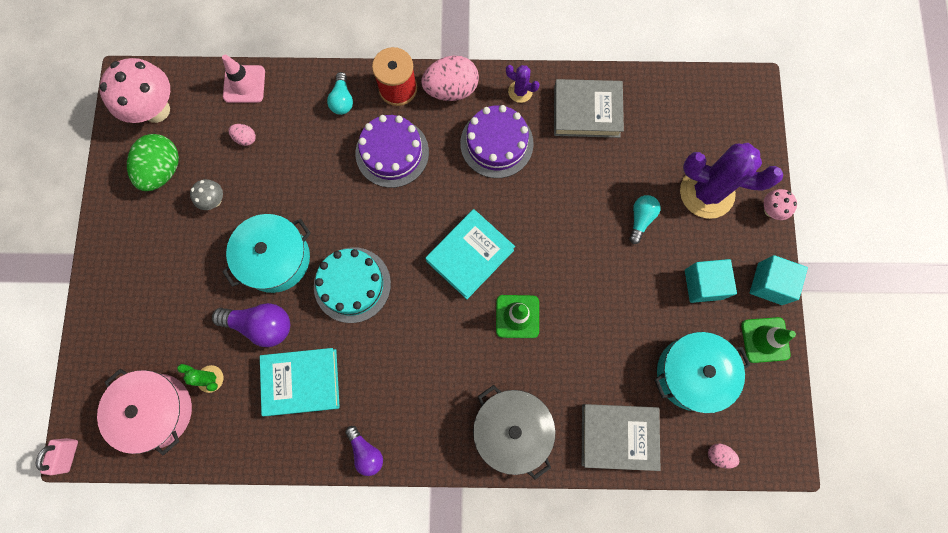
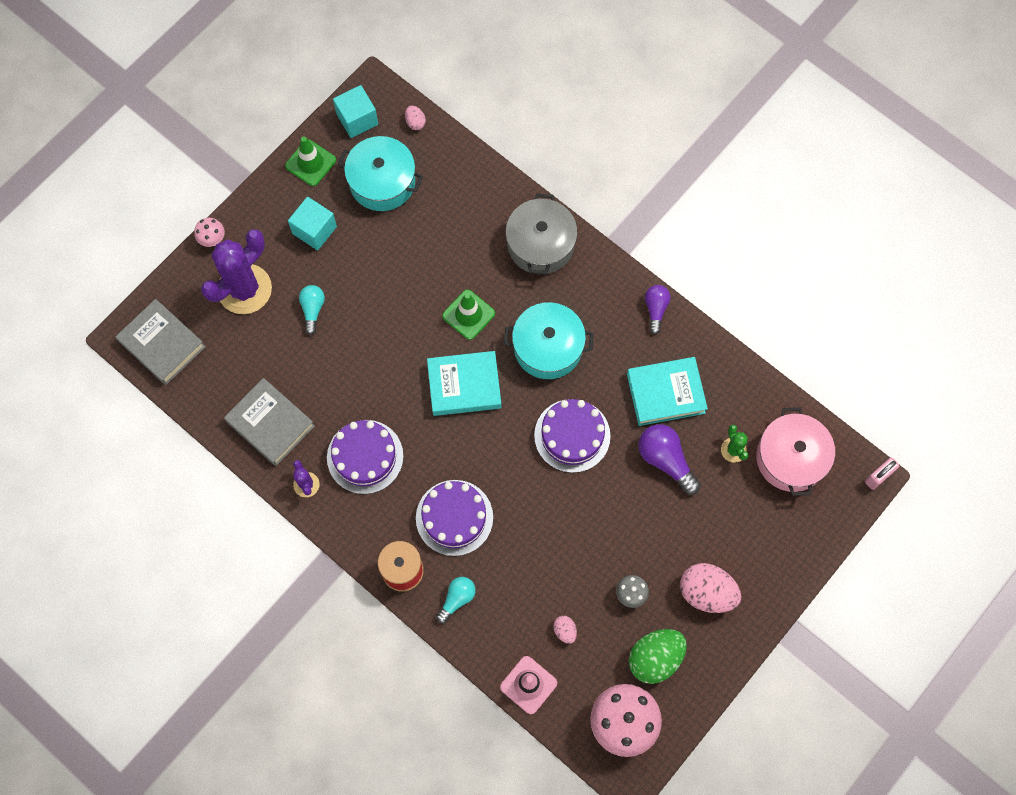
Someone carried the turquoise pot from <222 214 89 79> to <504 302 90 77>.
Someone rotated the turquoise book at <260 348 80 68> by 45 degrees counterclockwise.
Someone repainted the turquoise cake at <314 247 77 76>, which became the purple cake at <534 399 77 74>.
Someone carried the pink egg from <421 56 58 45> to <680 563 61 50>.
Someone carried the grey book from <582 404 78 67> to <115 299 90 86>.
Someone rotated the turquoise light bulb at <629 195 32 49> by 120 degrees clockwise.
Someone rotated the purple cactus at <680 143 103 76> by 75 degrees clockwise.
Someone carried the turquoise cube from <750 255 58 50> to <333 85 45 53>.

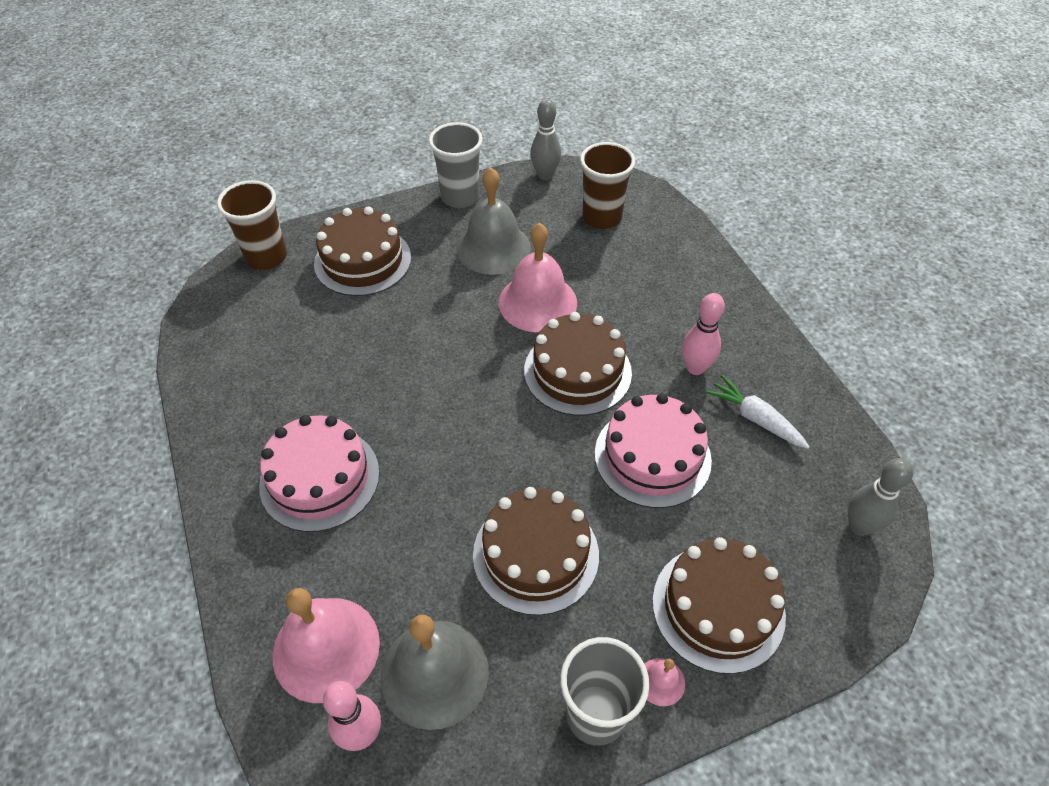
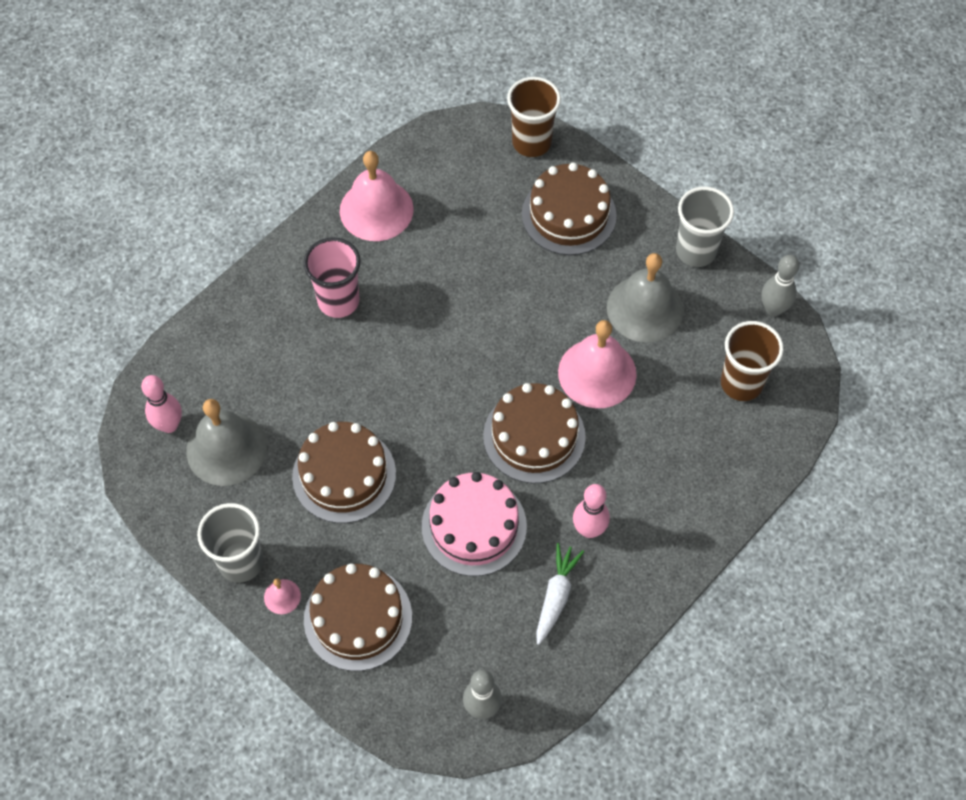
Someone swapped the pink cake at <259 415 121 117> for the pink cup at <303 237 58 81>.
Someone carried the pink bell from <272 588 108 115> to <340 151 74 90>.

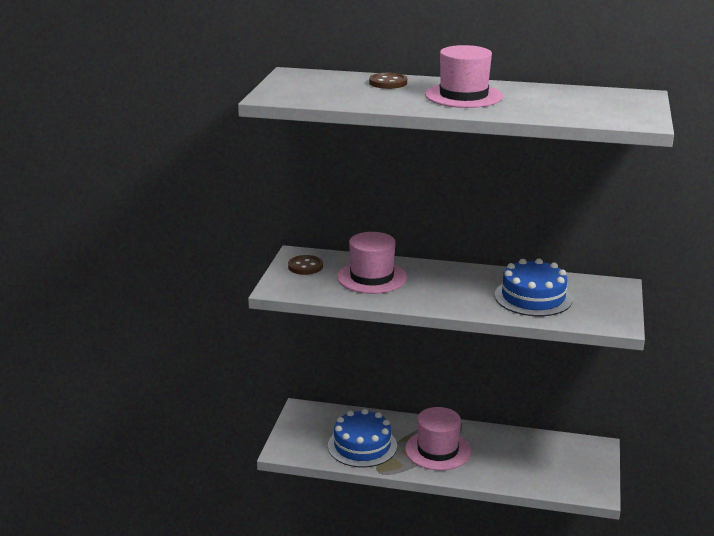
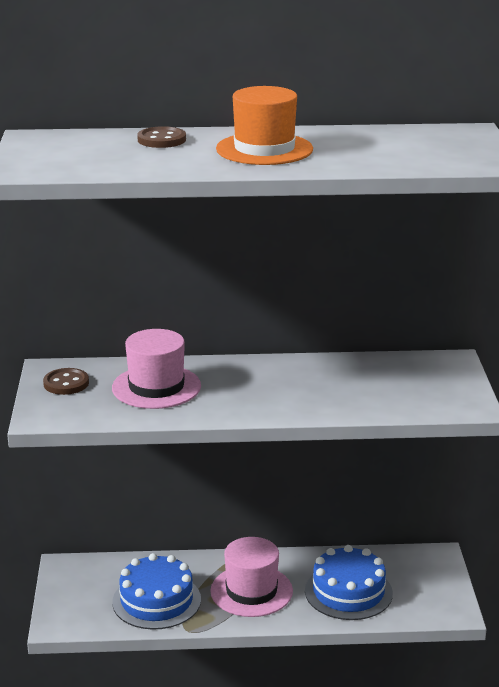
Someone repainted the pink hat at <425 45 78 63>, which became the orange hat at <216 86 97 79>.
Someone carried the blue cake from <495 258 78 58> to <305 545 88 75>.

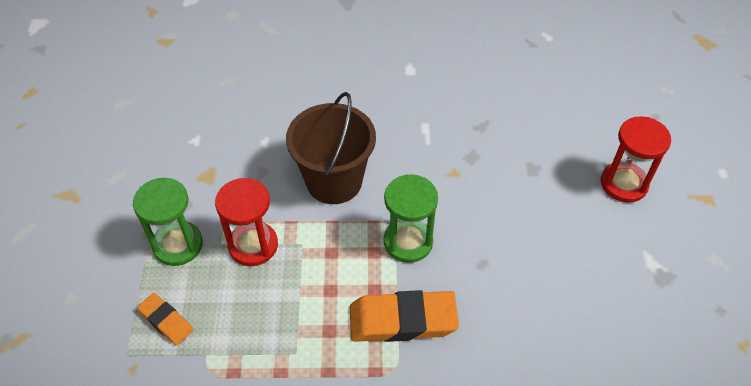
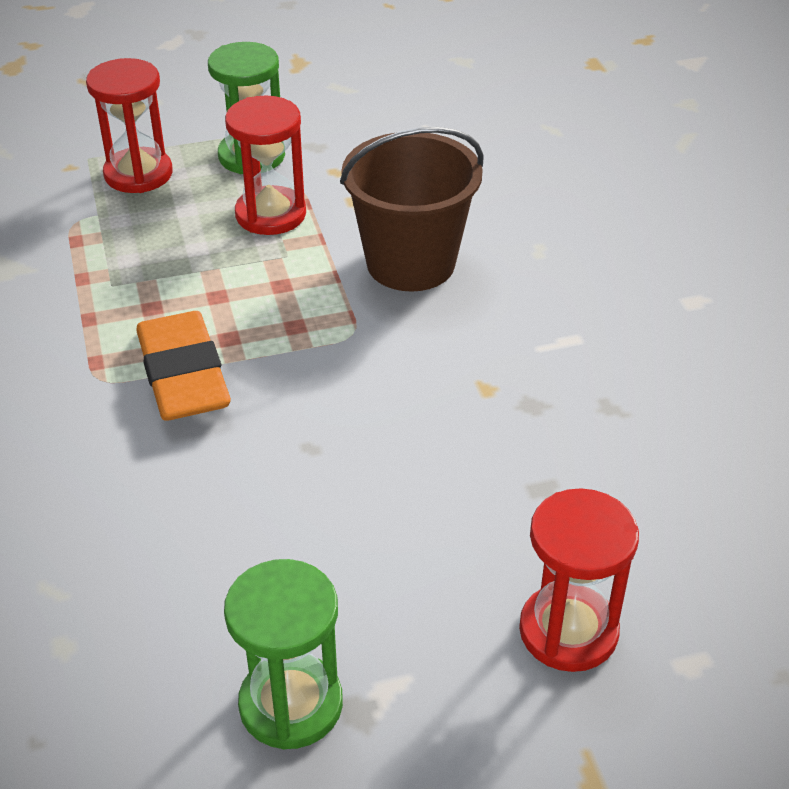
Someone swapped the orange eraser at <137 293 56 53> for the red hourglass at <86 58 87 135>.
Someone carried the green hourglass from <384 174 54 89> to <224 559 119 190>.

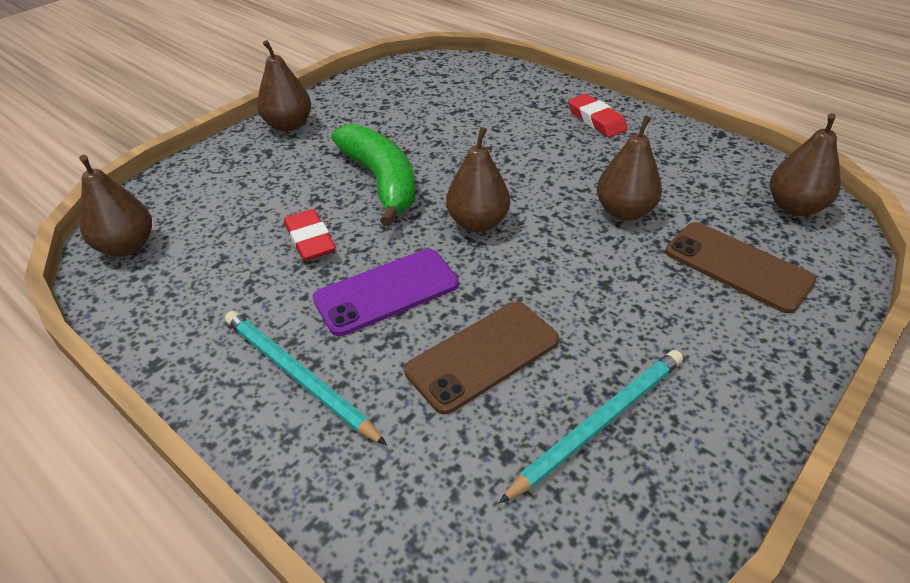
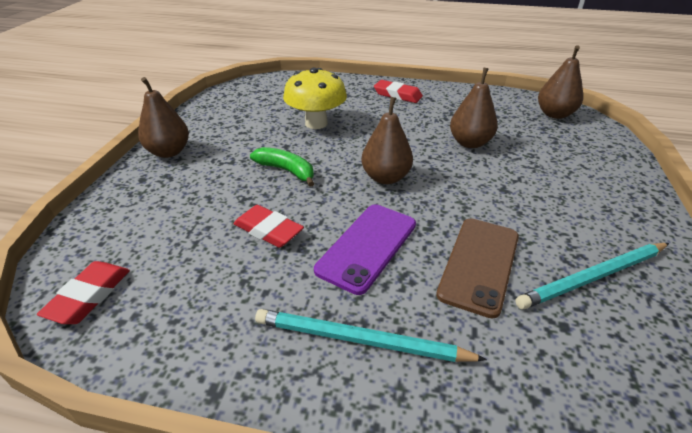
Someone swapped the brown pear at <79 155 73 101> for the red eraser at <37 261 93 63>.
Someone scaled the green banana at <331 124 84 103> by 0.60.
Someone rotated the turquoise pencil at <499 350 184 153> by 135 degrees counterclockwise.
Someone took away the brown phone at <665 222 151 91>.
Someone put down the yellow mushroom at <283 68 64 61>.

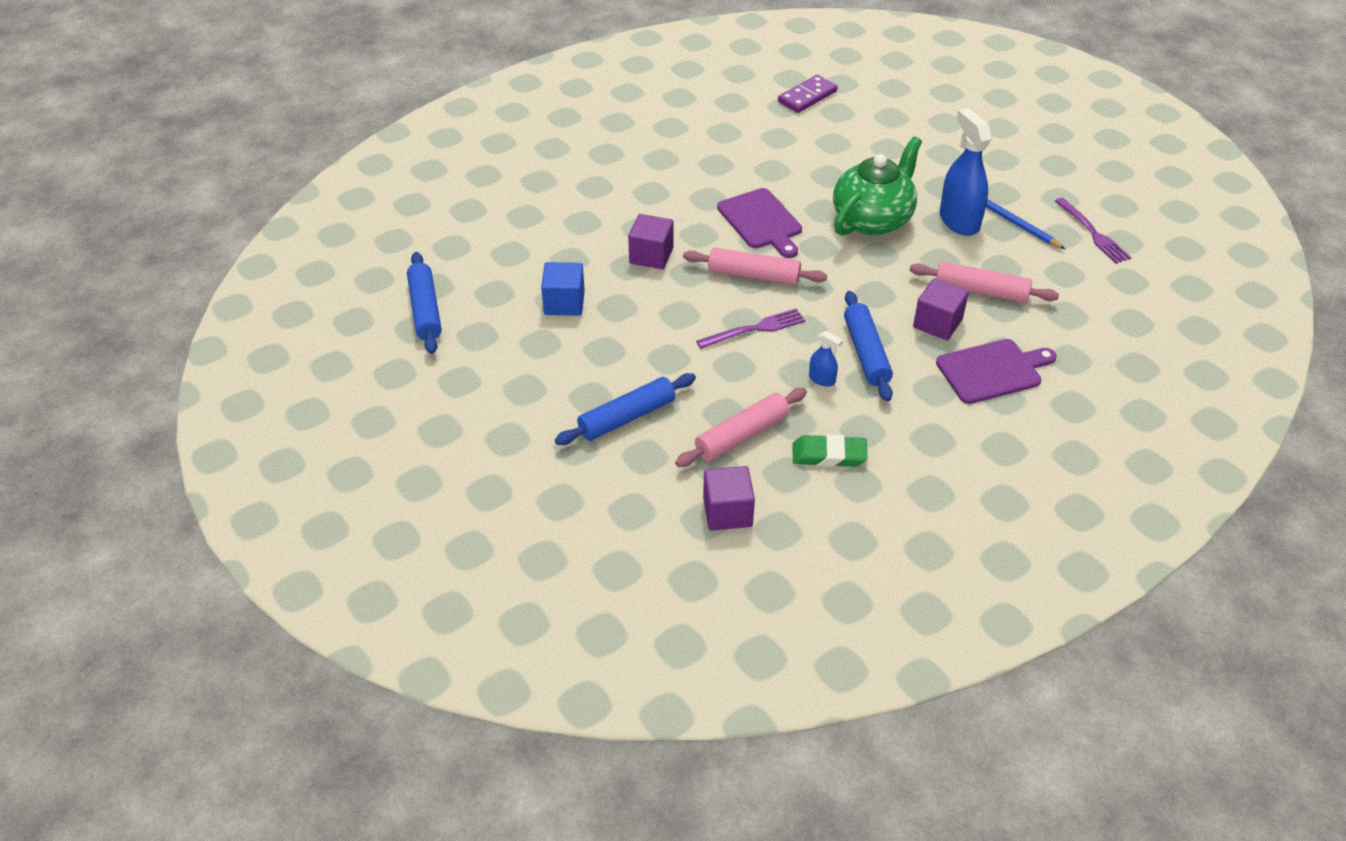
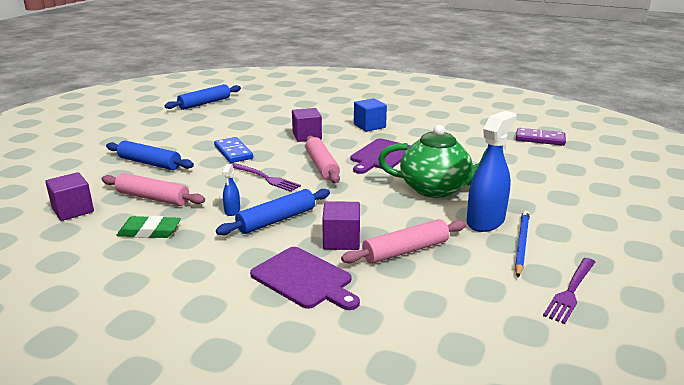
Someone carried the blue cube from <541 262 44 54> to <354 98 33 34>.
Someone rotated the green eraser at <793 435 75 32> by 60 degrees counterclockwise.
Someone rotated the pink rolling pin at <910 261 149 42> by 75 degrees clockwise.
Someone put down the blue domino at <214 137 39 26>.

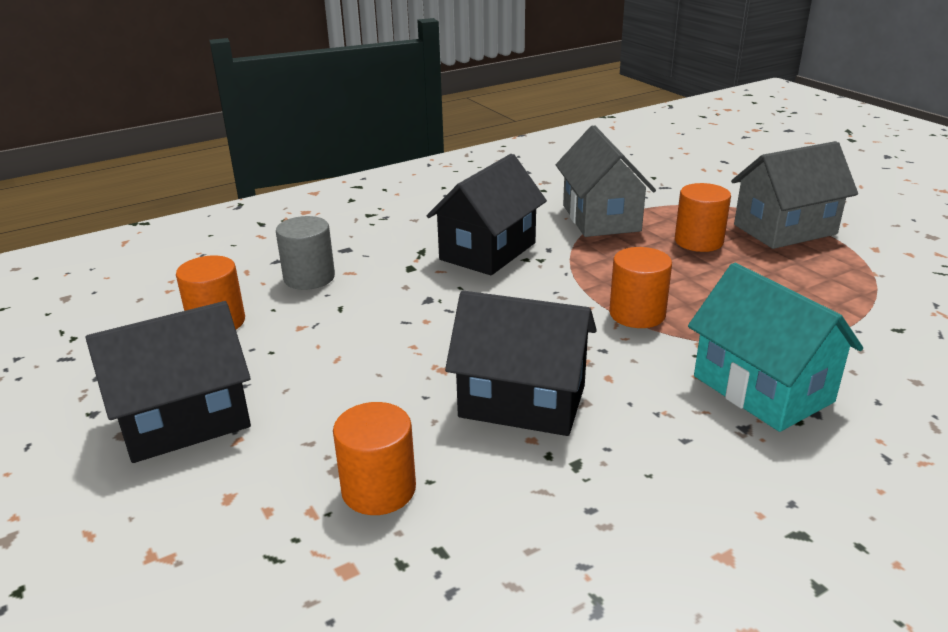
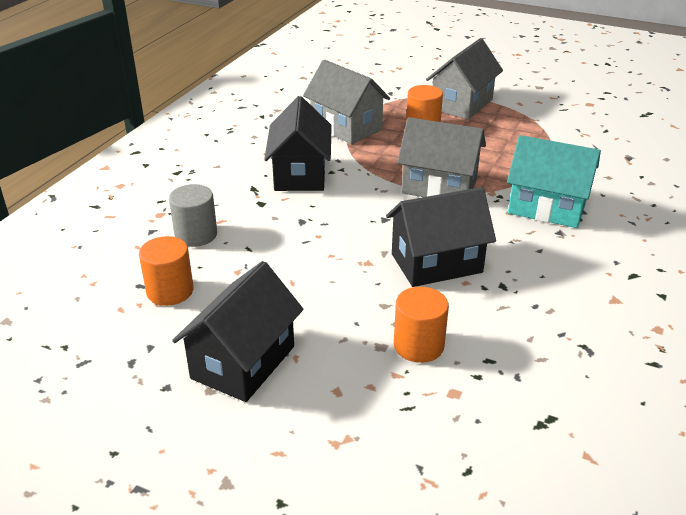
Someone swapped the orange cylinder at <609 247 63 81> for the grey house at <397 117 89 80>.

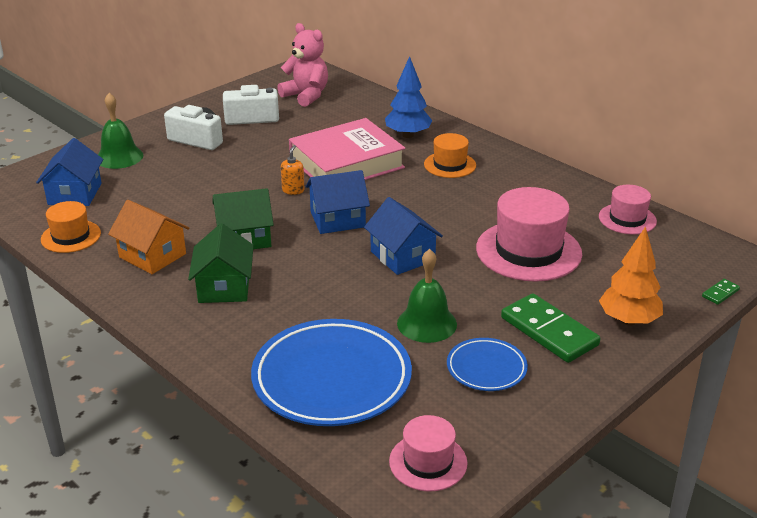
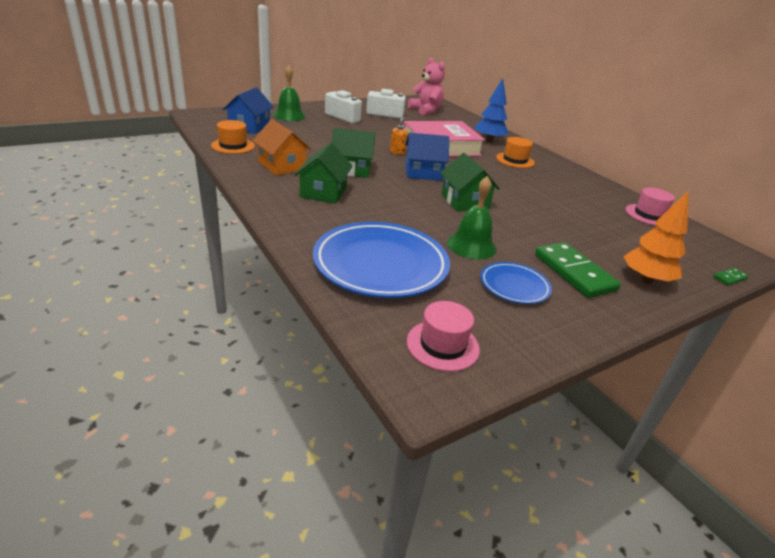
Someone repainted the blue house at <364 197 79 78>, which became the green house at <440 153 60 59>.
Someone took away the pink hat at <476 187 106 95>.

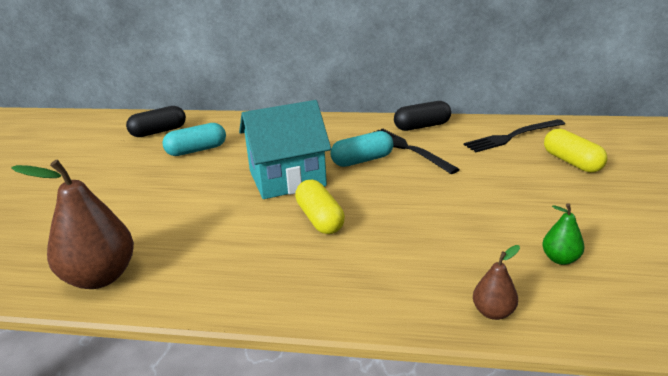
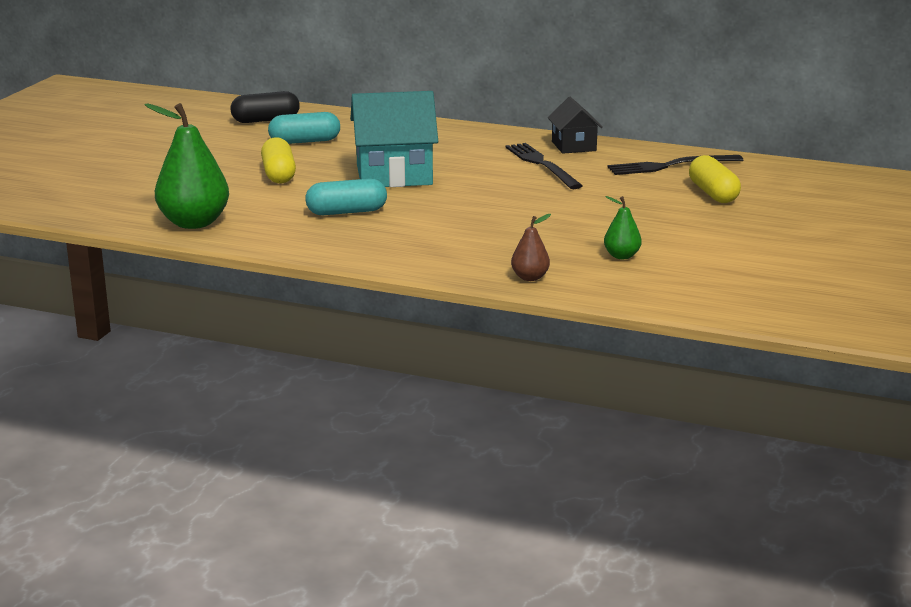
Someone repainted the brown pear at <11 159 123 130>, which became the green pear at <144 103 85 126>.
Someone carried the yellow capsule from <295 180 50 54> to <261 137 35 47>.
Someone carried the turquoise capsule from <330 131 63 36> to <305 178 82 37>.
Someone swapped the black capsule at <394 101 57 30> for the black house at <548 97 55 57>.

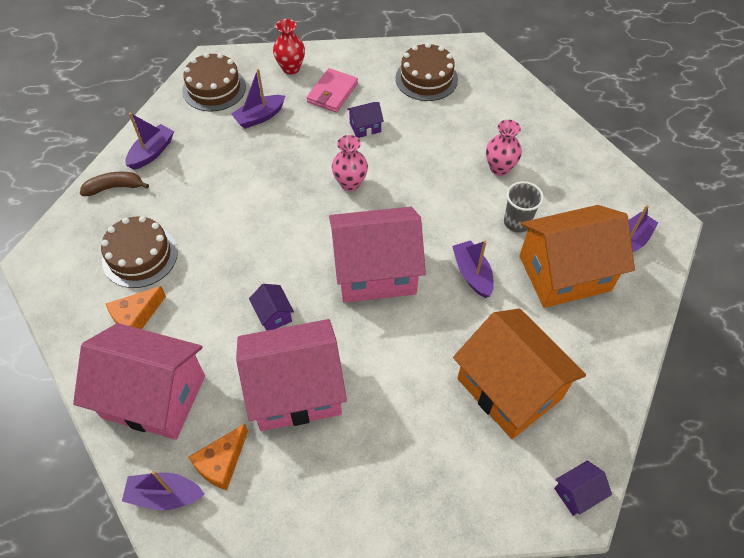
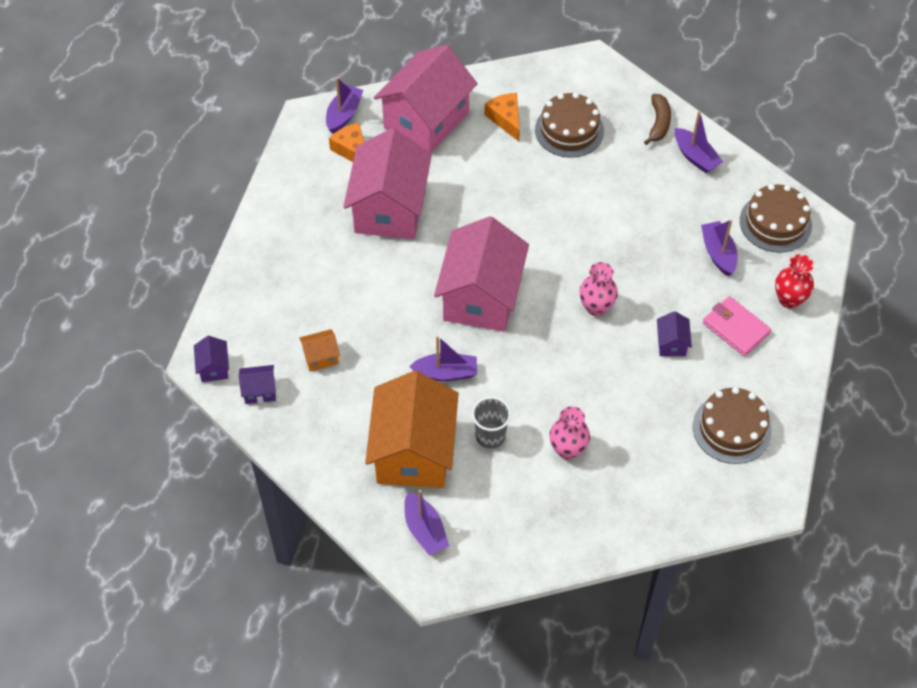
Someone carried the purple house from <249 284 45 47> to <239 365 37 39>.
Someone scaled the orange house at <453 308 133 131> by 0.41.

